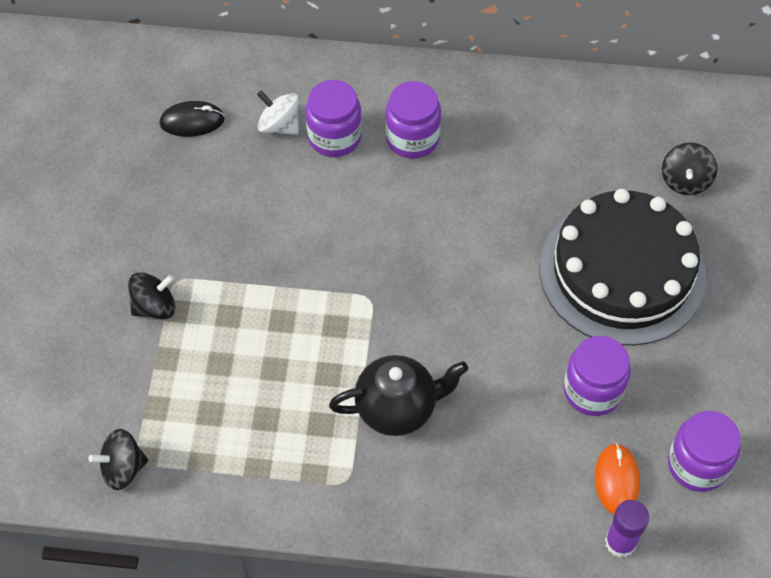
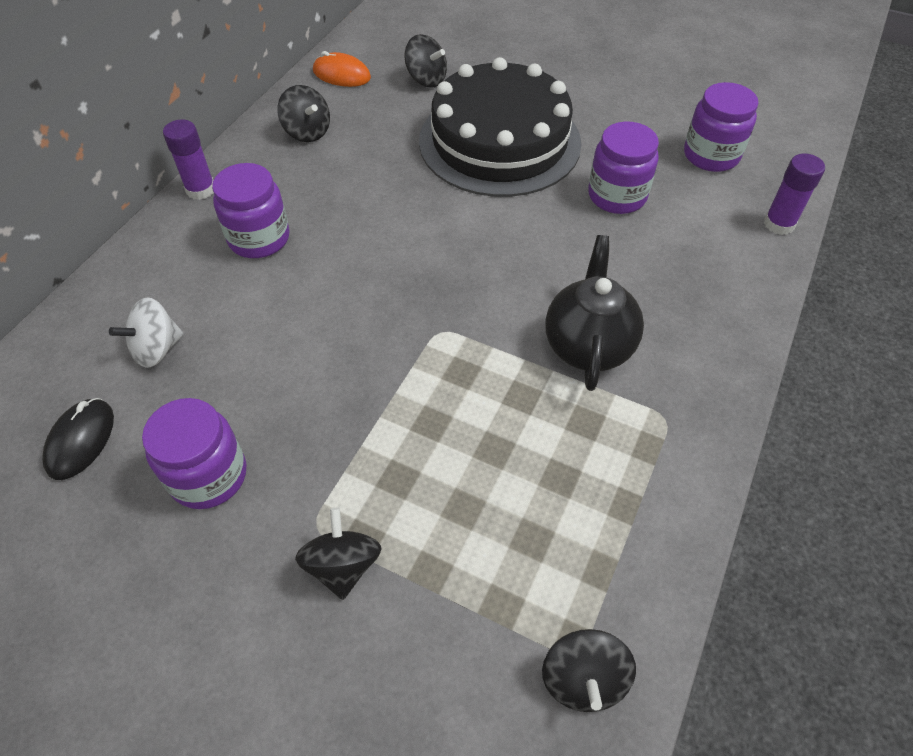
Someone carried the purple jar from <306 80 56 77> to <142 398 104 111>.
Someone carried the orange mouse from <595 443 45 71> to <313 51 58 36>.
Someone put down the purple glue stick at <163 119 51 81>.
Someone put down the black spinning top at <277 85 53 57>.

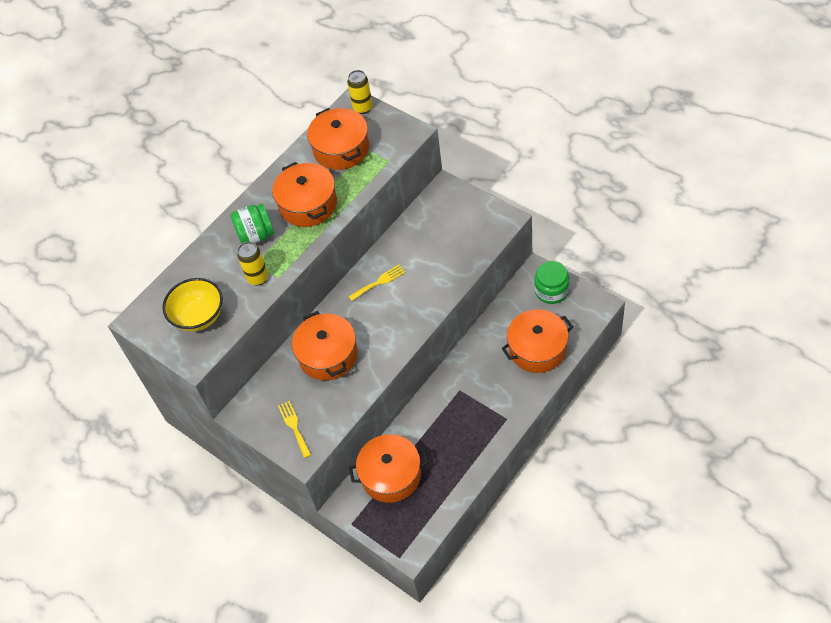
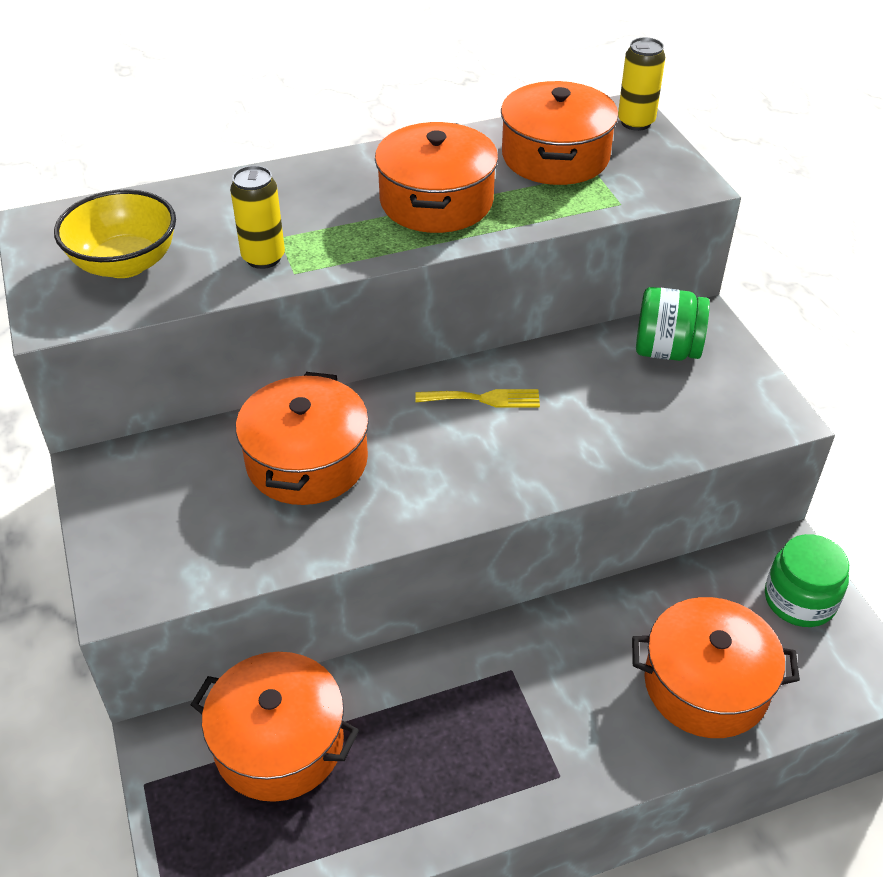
Someone carried the green jar from <230 204 44 40> to <636 287 74 74>.
Someone took away the yellow fork at <278 401 33 57>.

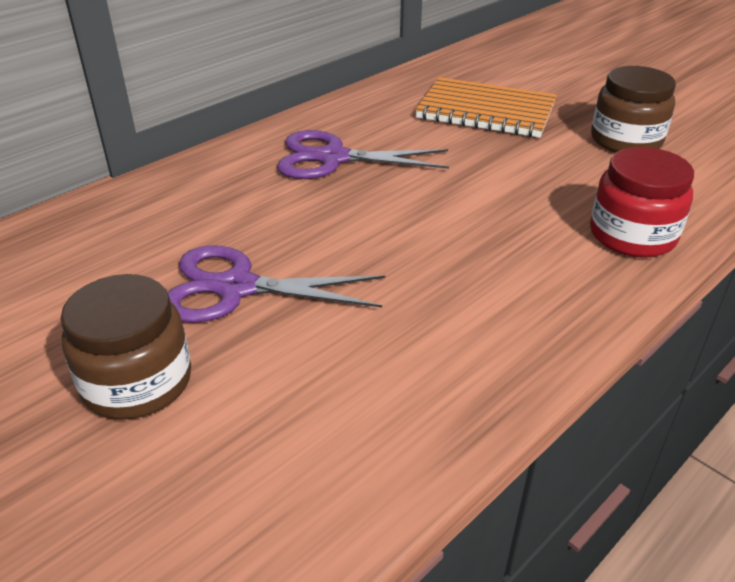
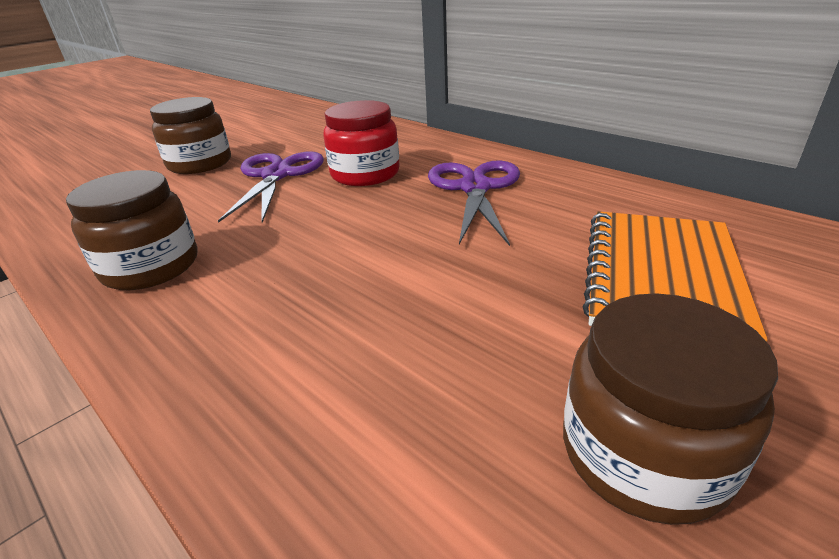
Someone carried the red jar from <590 147 104 111> to <323 100 77 86>.
Someone put down the brown jar at <66 170 132 120>.

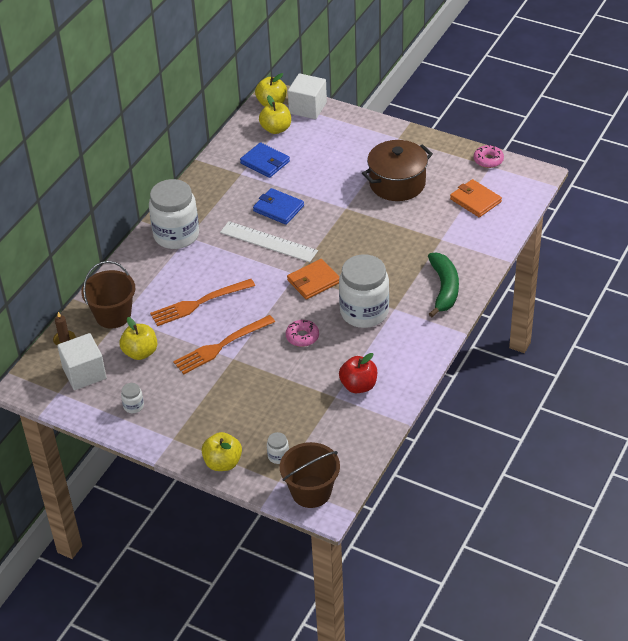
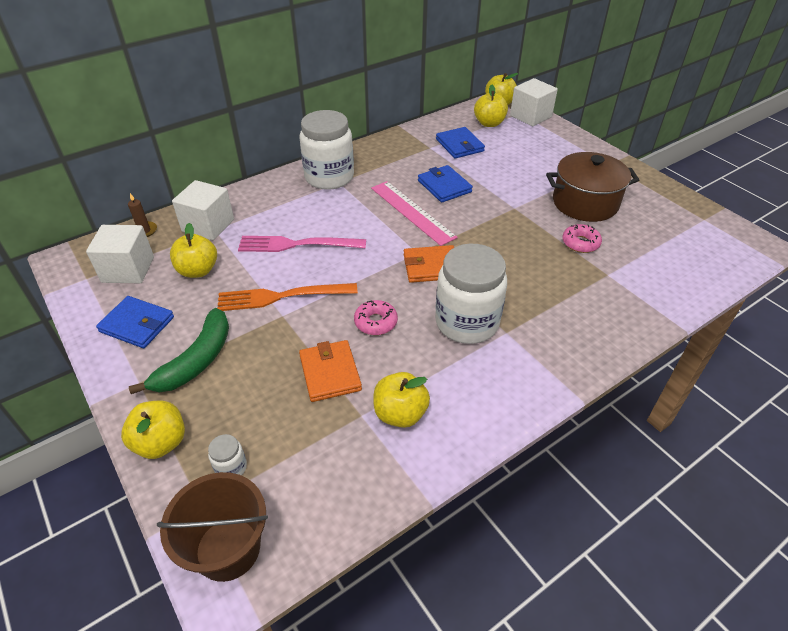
Someone swapped the brown bucket at <81 261 54 67> for the white cube at <172 180 62 60>.
Someone swapped the white jar at <121 383 23 30> for the blue wallet at <96 296 78 52>.
Someone repainted the orange fork at <150 279 105 47>, which became the pink fork at <238 236 128 16>.
Someone repainted the white ruler at <220 221 98 41>, which became the pink ruler at <371 181 87 65>.
Someone repainted the red apple at <339 353 38 40>, which became the yellow apple at <373 372 57 56>.
Someone carried the green banana from <428 253 31 64> to <129 308 100 86>.
Someone carried the orange wallet from <450 179 52 38> to <299 340 63 62>.
Someone carried the pink donut from <474 145 30 23> to <562 224 40 29>.

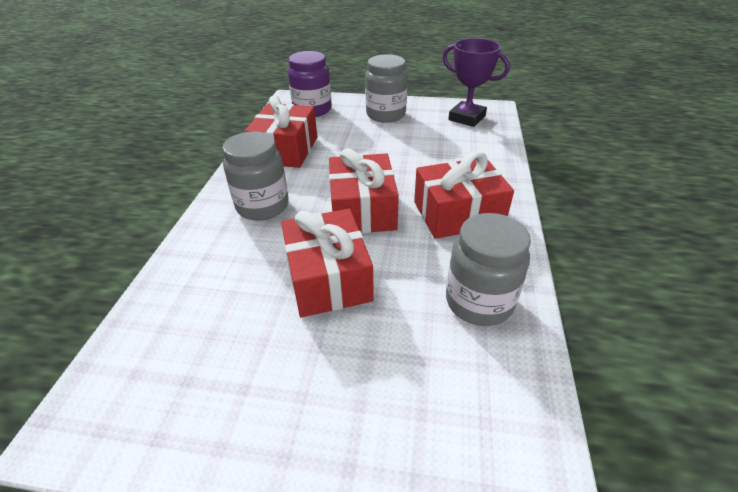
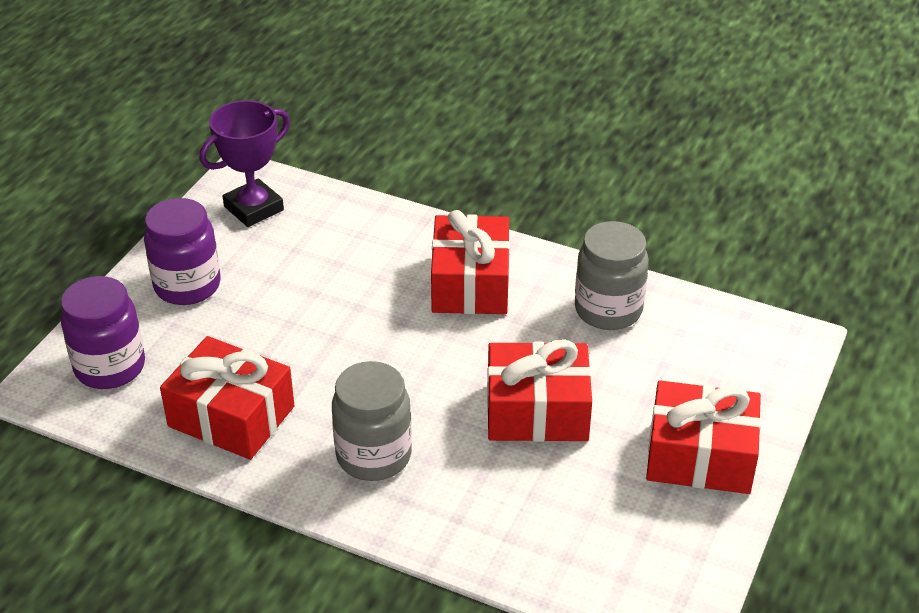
Someone carried the red gift from <329 148 70 85> to <646 380 115 114>.
Someone repainted the grey jar at <365 54 43 68>, which became the purple jar at <144 198 76 107>.

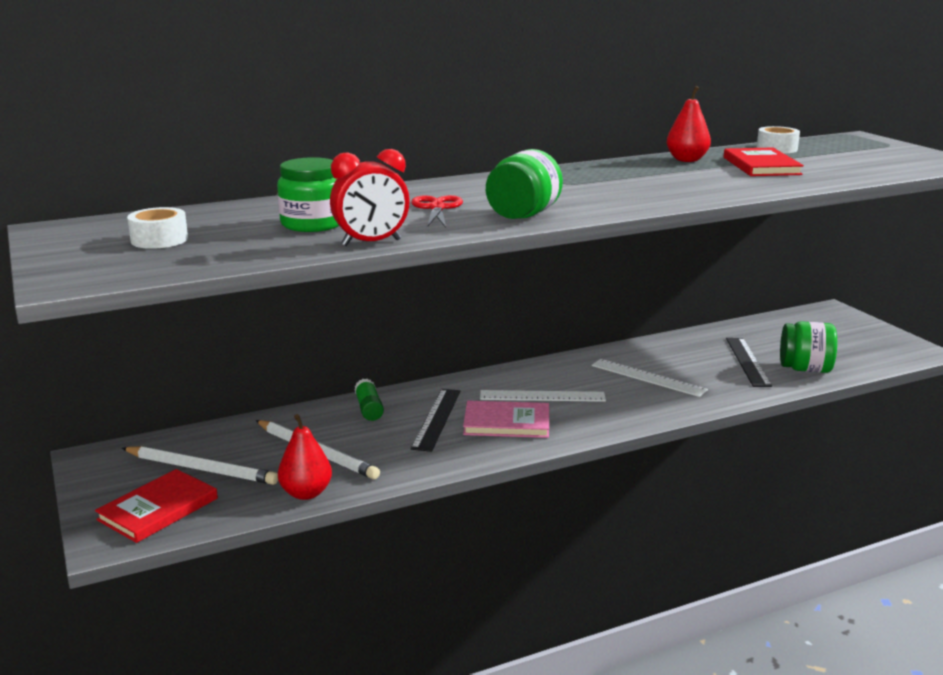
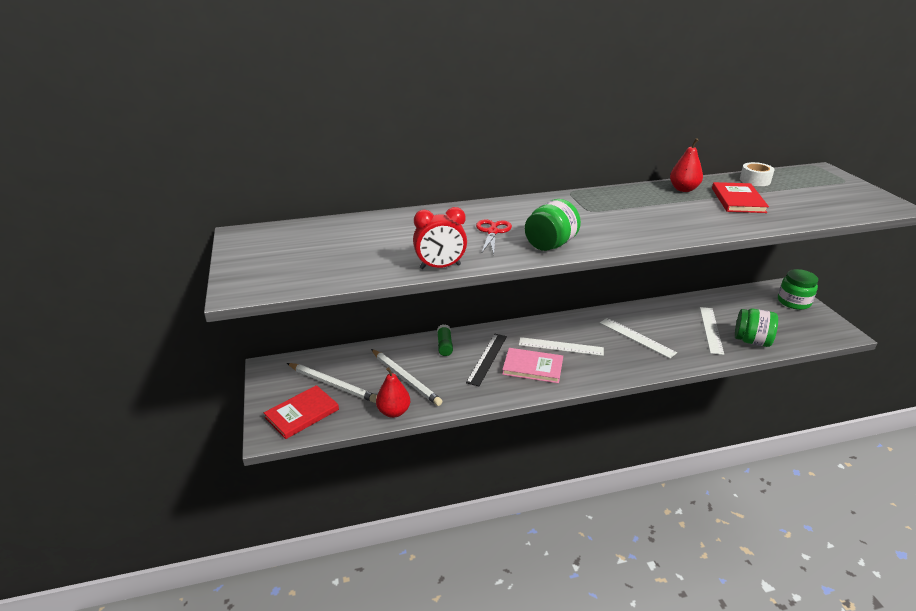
Someone took away the white tape at <127 207 61 42>.
Someone carried the green jar from <277 157 62 75> to <778 269 40 41>.
Someone repainted the black ruler at <726 338 46 49>, which became the white ruler at <700 307 24 48>.

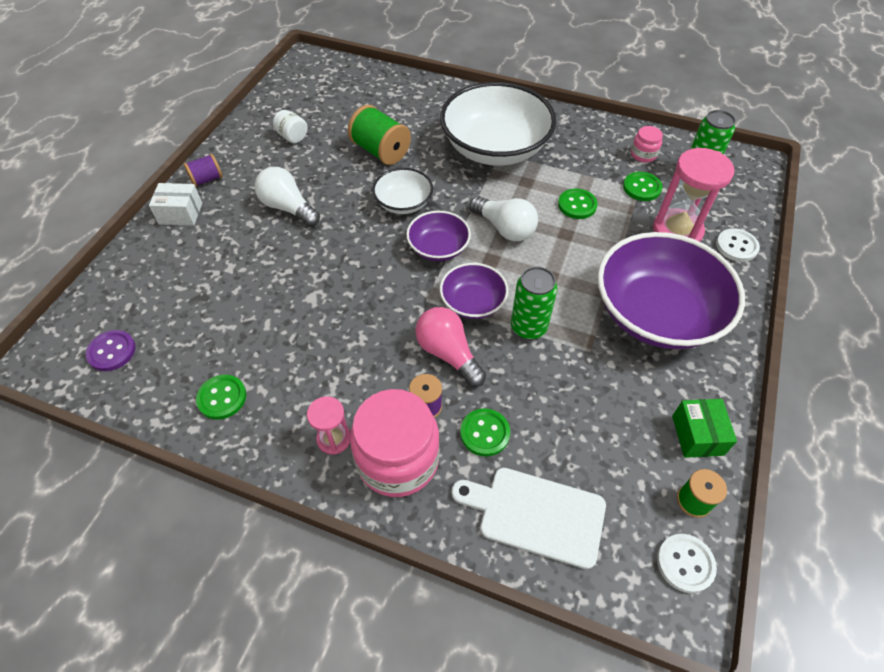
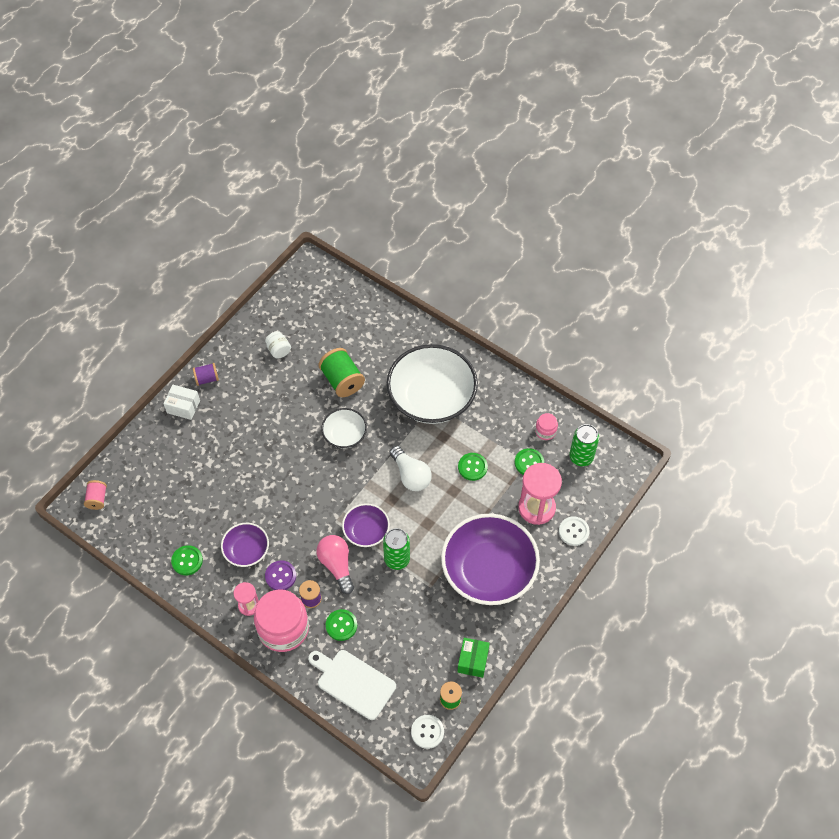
Someone carried the purple button from <86 330 50 41> to <265 561 31 29>.
Someone took away the white light bulb at <254 167 66 60>.
Someone carried the purple bowl from <406 211 65 50> to <221 523 48 44>.
Someone put down the pink spool at <84 480 23 30>.

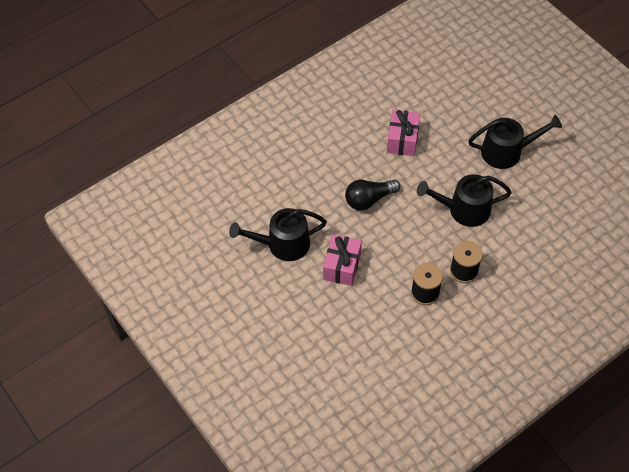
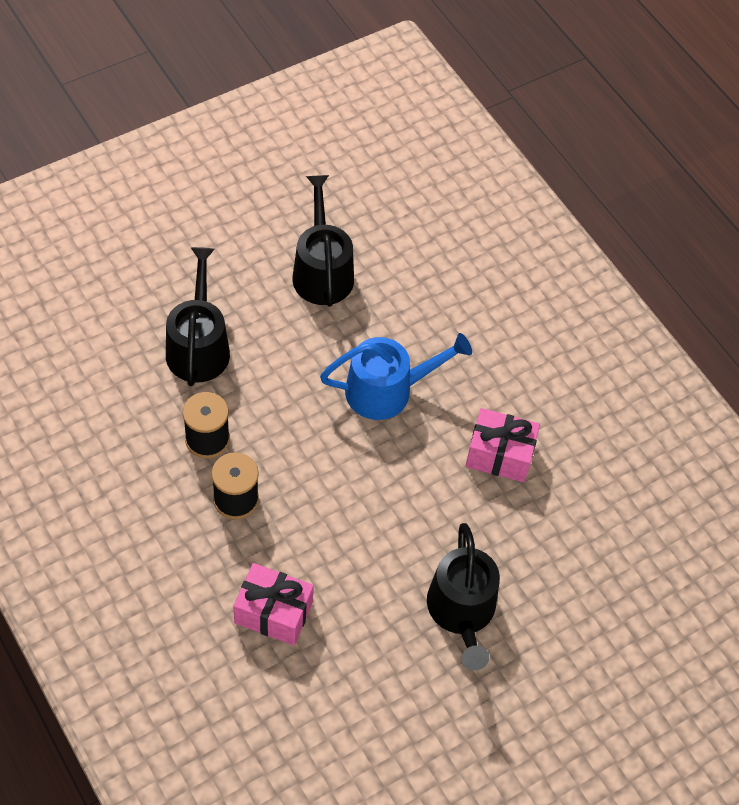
Someone carried the pink gift from <323 234 39 52> to <233 563 81 82>.
Someone swapped the black light bulb at <345 180 55 31> for the blue watering can at <320 333 152 87>.
Someone carried the black watering can from <417 174 95 53> to <166 247 64 139>.

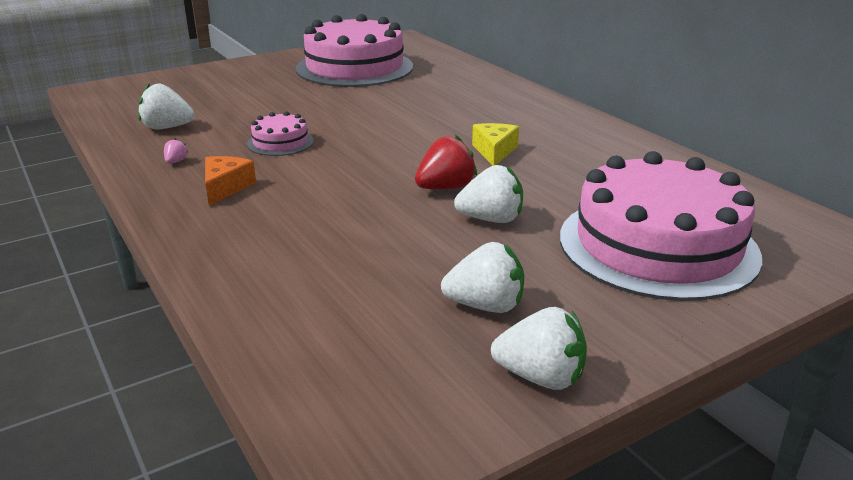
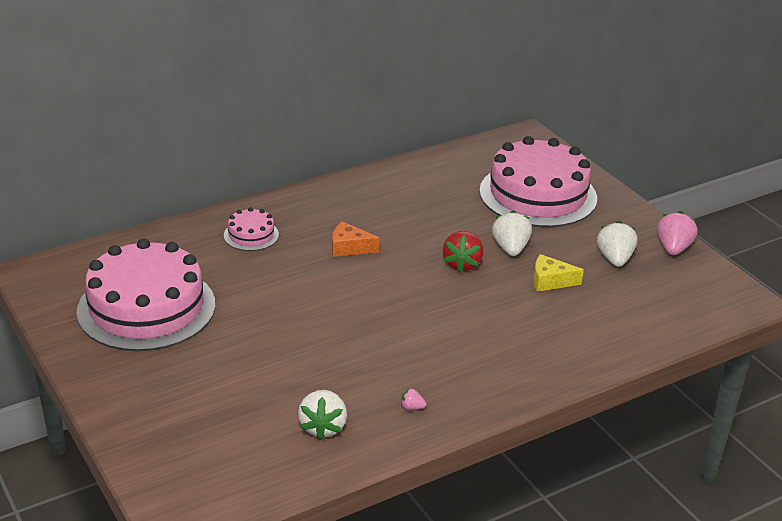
Someone carried the orange cheese from <205 156 51 50> to <332 221 47 36>.
Someone carried the pink cake from <247 111 67 45> to <224 207 55 44>.
Someone rotated the red strawberry at <415 135 62 55> by 135 degrees counterclockwise.
Someone carried the yellow cheese from <472 123 47 43> to <534 254 50 38>.
Someone repainted the white strawberry at <491 307 96 83>, which became the pink strawberry at <657 211 41 44>.

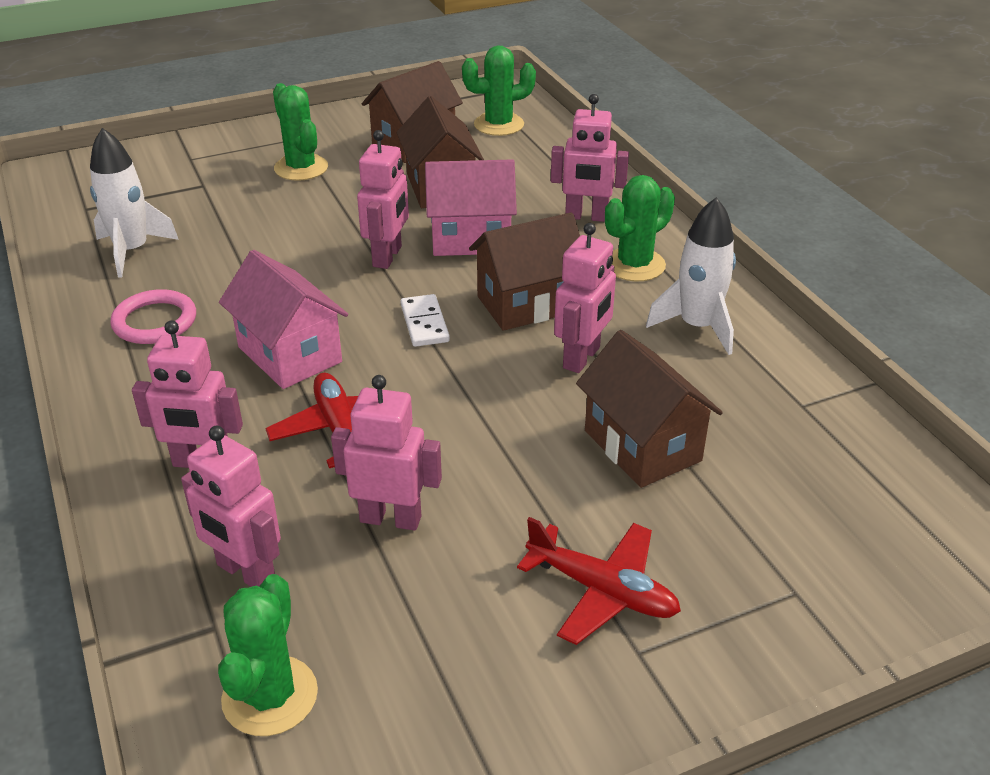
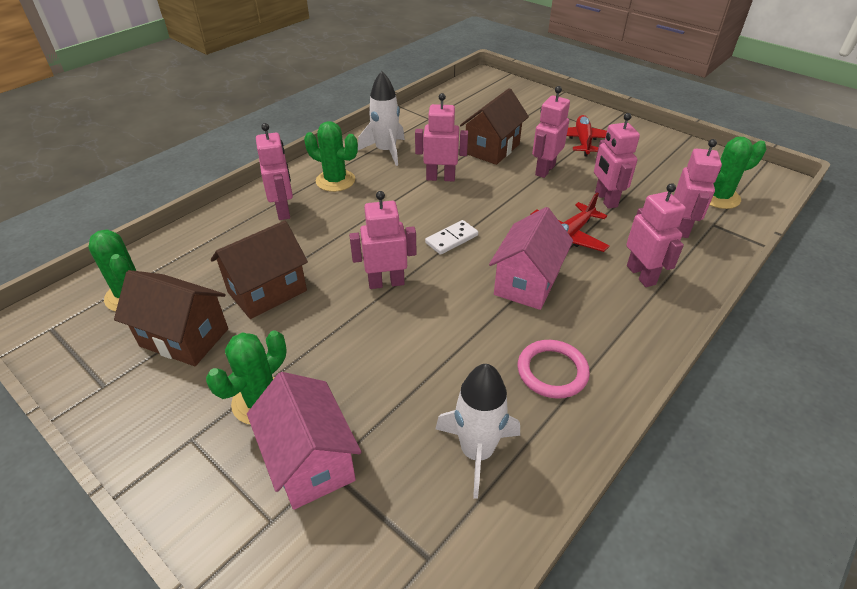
Someone carried the pink house from <425 159 92 97> to <247 372 114 138>.
Someone took away the brown house at <469 213 111 118>.
Someone put down the pink robot at <532 86 38 92>.

